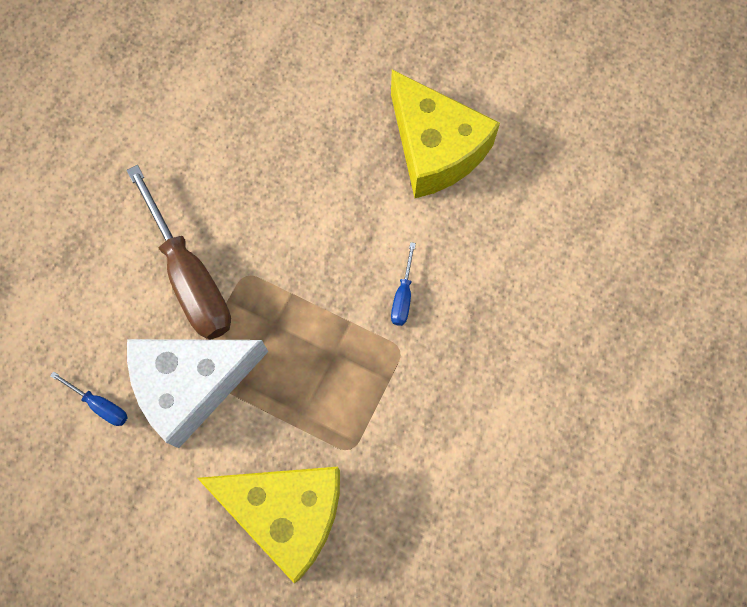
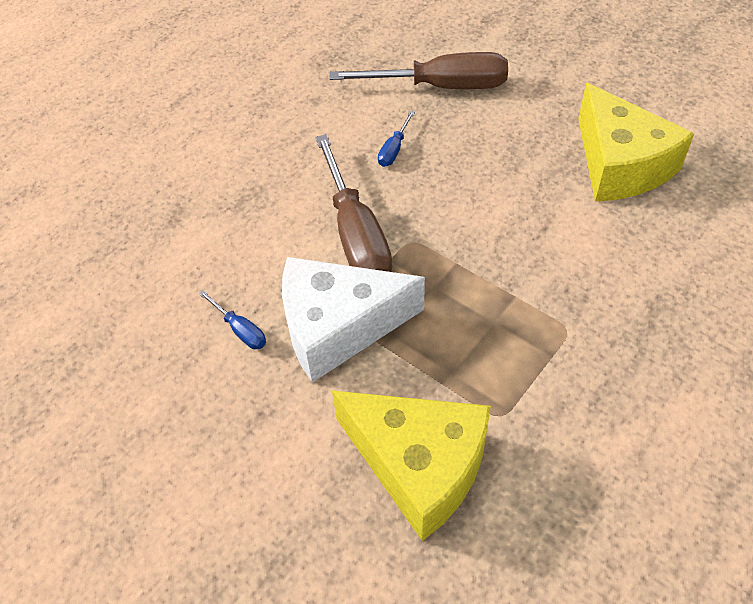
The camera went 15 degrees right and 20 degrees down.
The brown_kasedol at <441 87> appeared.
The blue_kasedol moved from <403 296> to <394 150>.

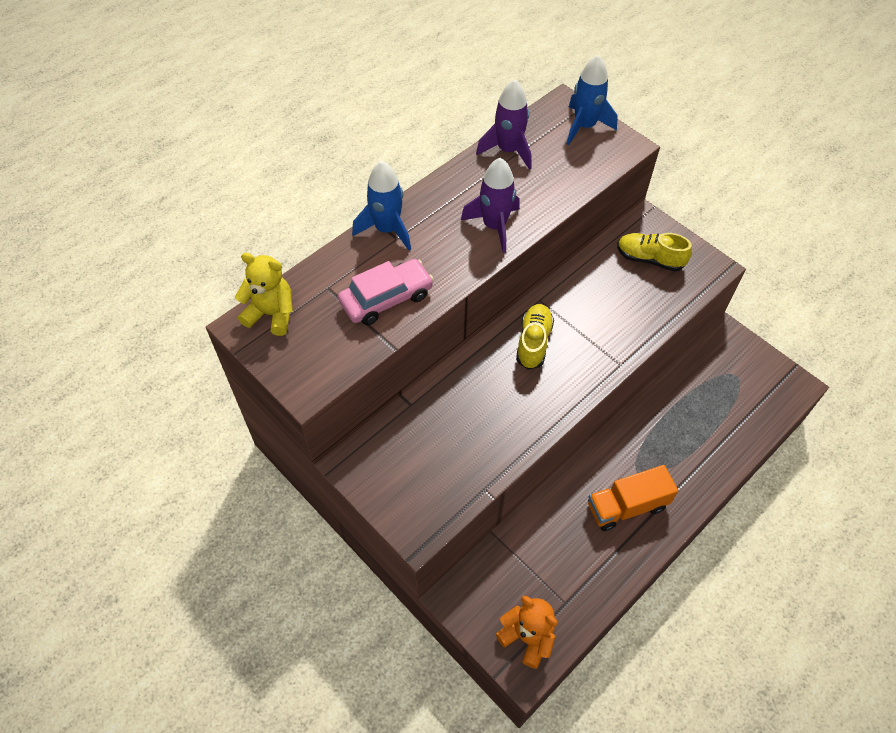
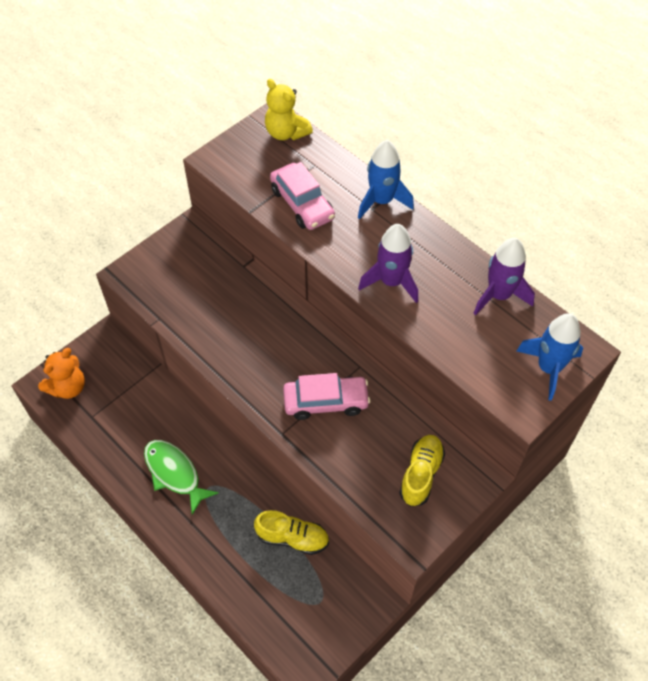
The camera went 90 degrees right and 0 degrees up.
The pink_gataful at <326 402> appeared.
The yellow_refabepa moved from <533 342> to <292 538>.
The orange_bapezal at <626 506> was replaced by the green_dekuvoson at <174 473>.
The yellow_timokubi at <271 314> turned 120 degrees clockwise.

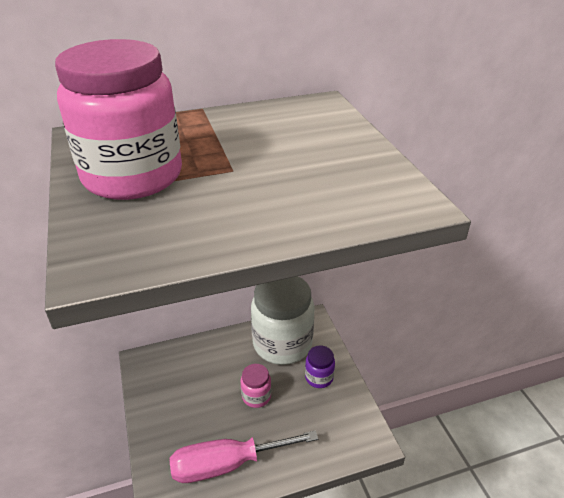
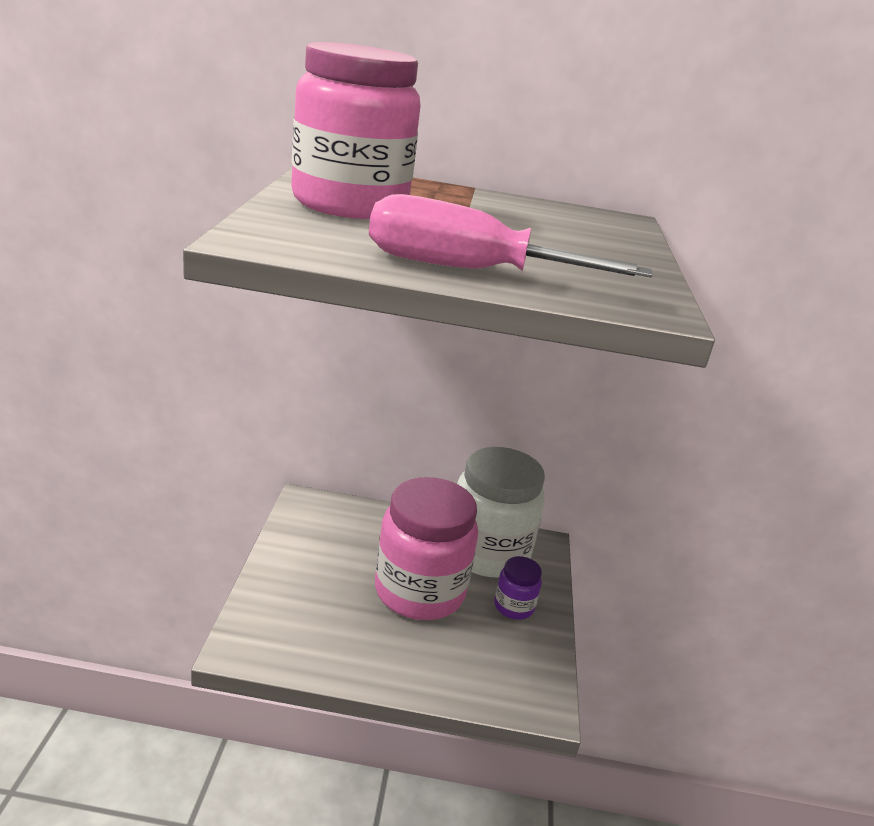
The camera went 20 degrees right and 10 degrees down.
The pink_kasedol moved from <227 464> to <467 270>.
The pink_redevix at <256 396> changed to 2.23 times the size.

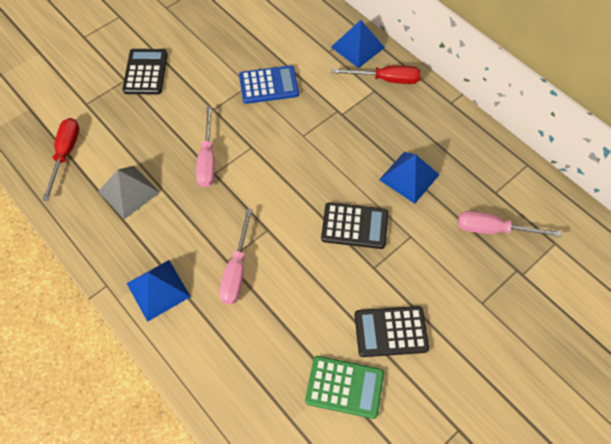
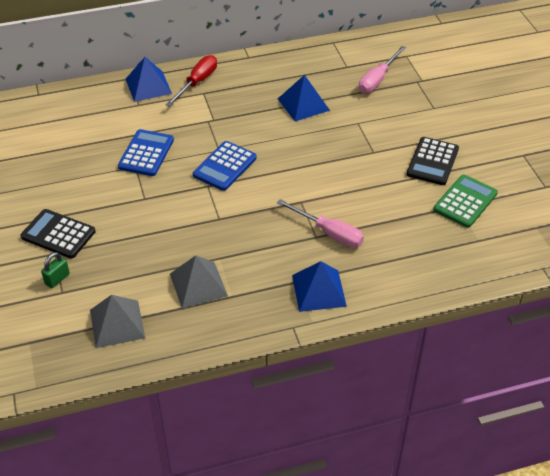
The camera went 65 degrees left and 15 degrees down.
The pink_kasedol at <207 159> disappeared.
The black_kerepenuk at <354 226> disappeared.
The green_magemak at <57 279> appeared.
The blue_kerepenuk at <225 166> appeared.
The red_kasedol at <65 154> was replaced by the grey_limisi at <117 323>.

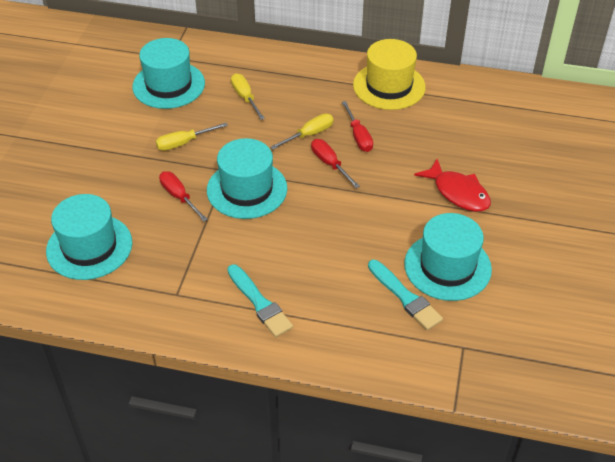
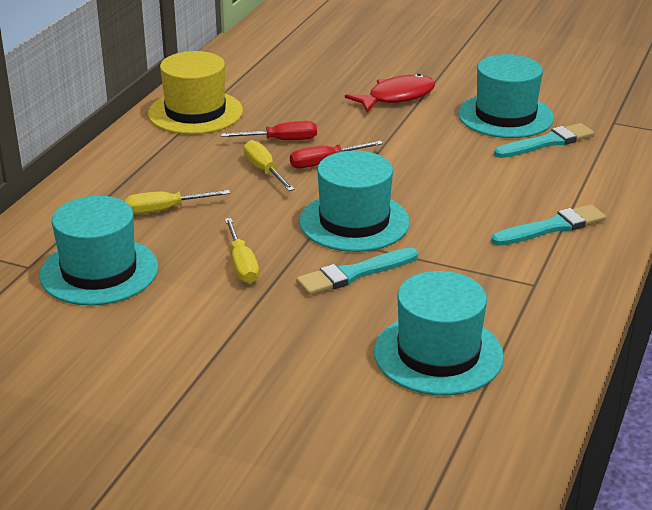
The camera went 80 degrees left and 15 degrees down.
The red_kasedol at <179 197> was replaced by the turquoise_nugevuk at <354 274>.

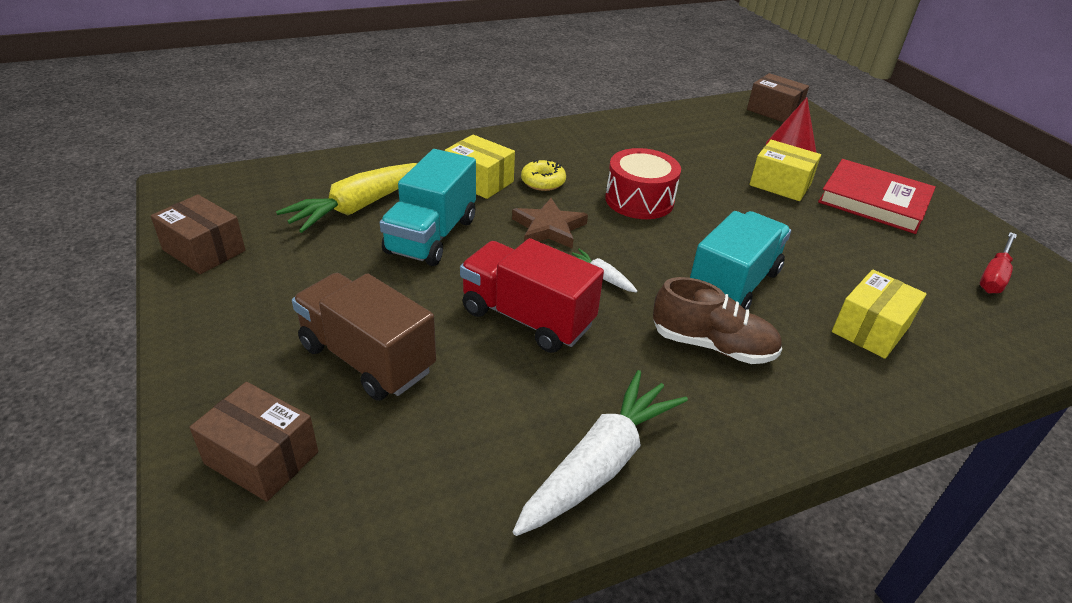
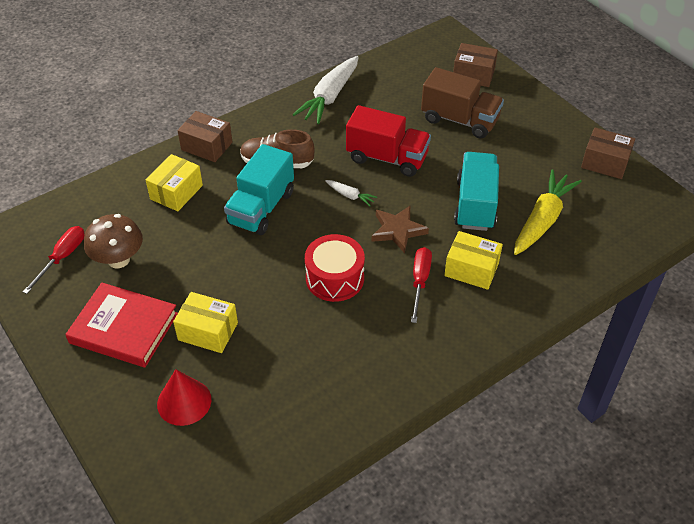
The camera went 170 degrees right and 10 degrees up.
The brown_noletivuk at <118 260> appeared.
The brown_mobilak moved from <773 111> to <206 146>.
The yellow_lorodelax at <543 182> was replaced by the red_kasedol at <420 281>.

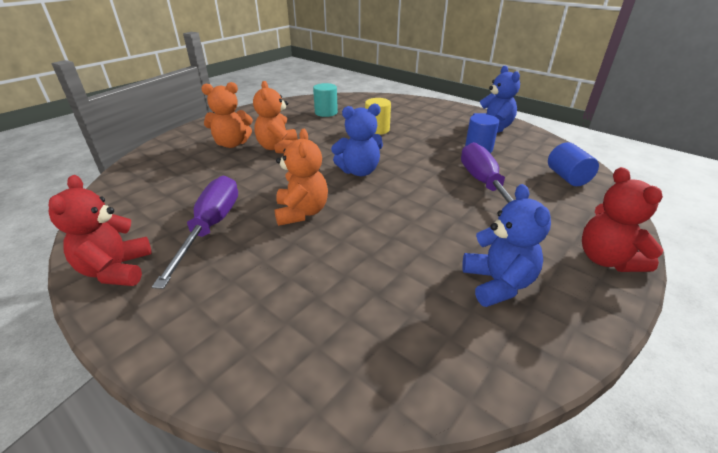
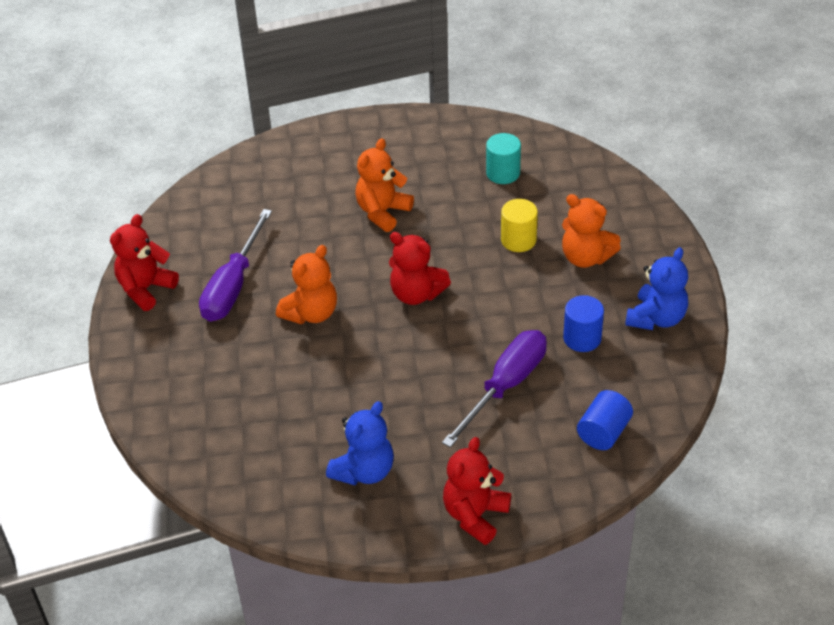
The camera went 45 degrees right and 10 degrees up.
The orange_timokubi moved from <232 144> to <586 257>.
The blue_timokubi at <359 171> became the red_timokubi at <416 294>.
The purple_kasedol at <211 227> turned 150 degrees clockwise.

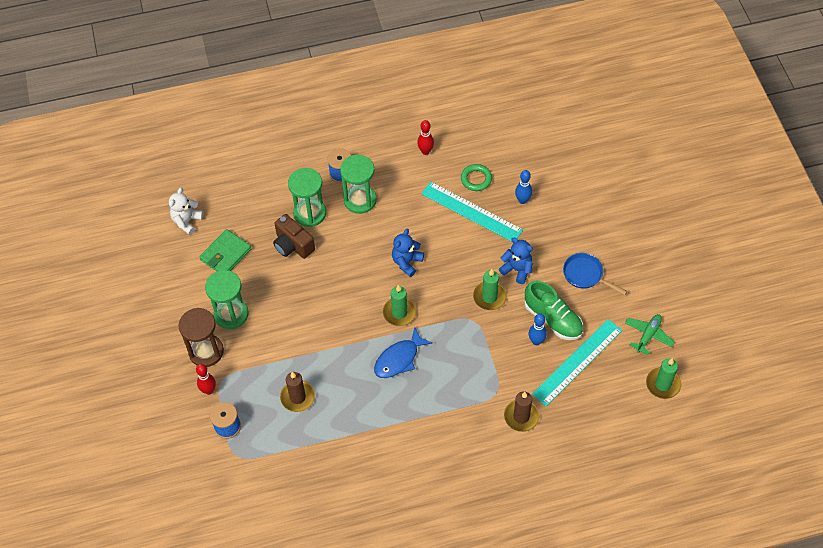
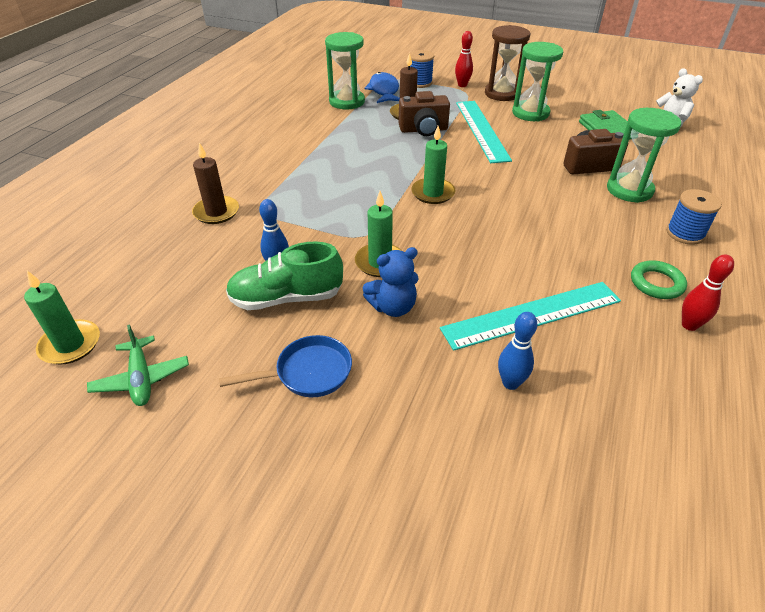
The camera went 125 degrees right and 15 degrees down.
The blue_timokubi at <407 262> disappeared.
The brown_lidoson at <423 130> appeared.
The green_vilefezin moved from <360 200> to <347 102>.
The blue_dekuvoson moved from <399 359> to <384 90>.
The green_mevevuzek moved from <476 179> to <656 283>.
The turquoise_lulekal moved from <577 362> to <481 130>.

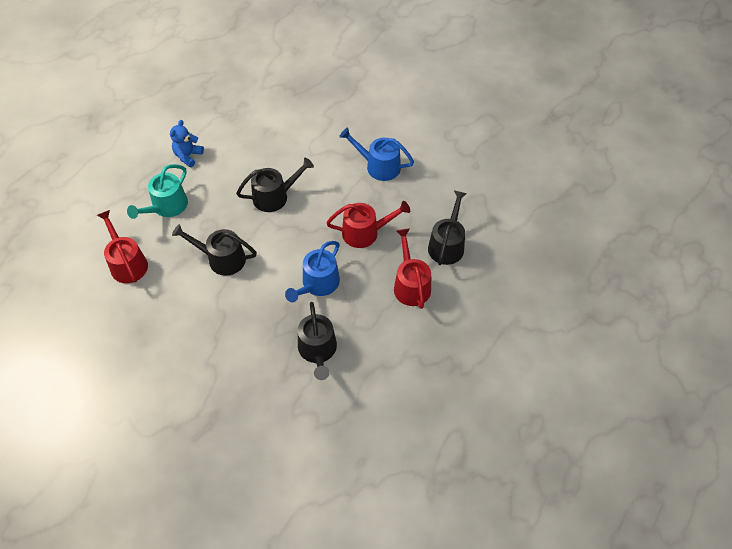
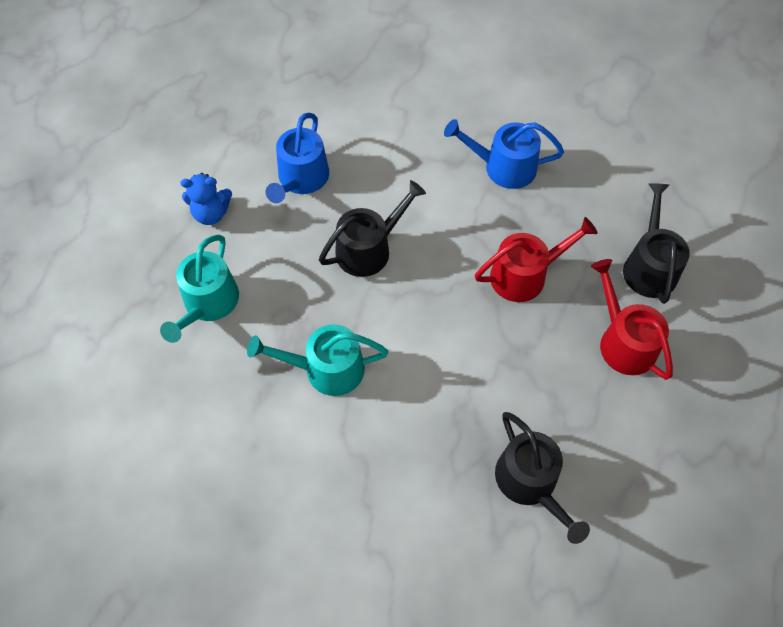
The camera went 15 degrees left and 5 degrees up.
The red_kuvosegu at <127 263> disappeared.
The blue_kuvosegu moved from <318 284> to <301 179>.
The black_kuvosegu at <222 259> became the turquoise_kuvosegu at <326 369>.
The blue_timokubi at <188 156> turned 105 degrees counterclockwise.

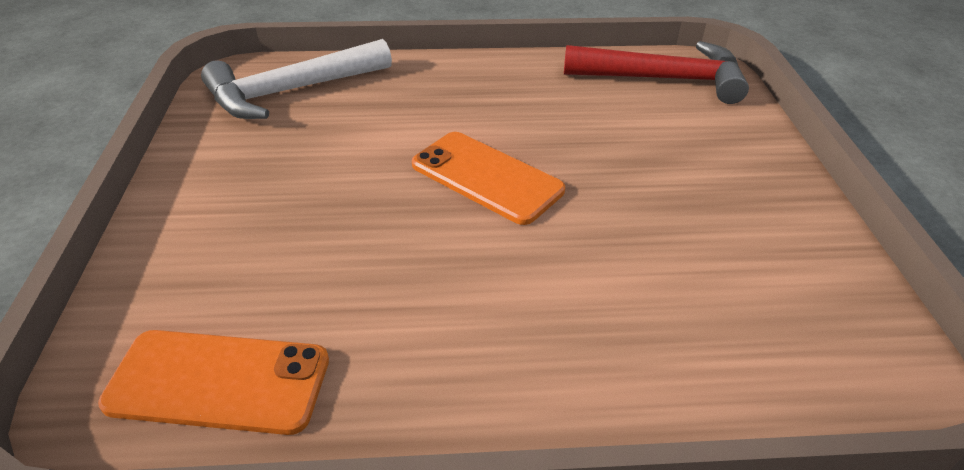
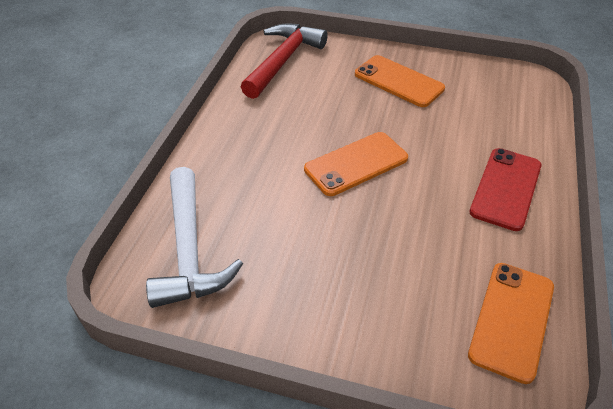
The camera went 70 degrees left and 5 degrees up.
The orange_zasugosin at <398 81> appeared.
The red_zasugosin at <506 188> appeared.

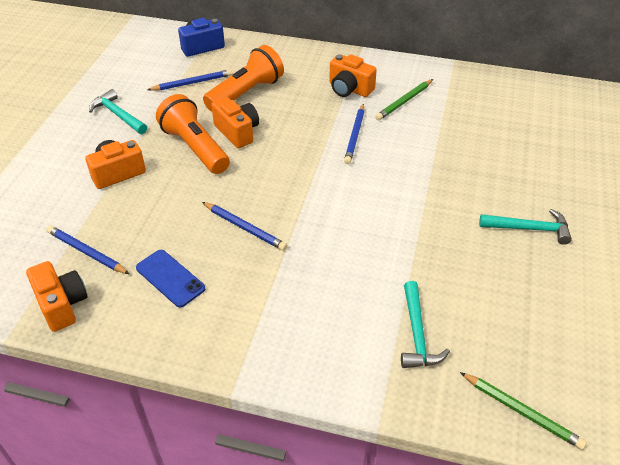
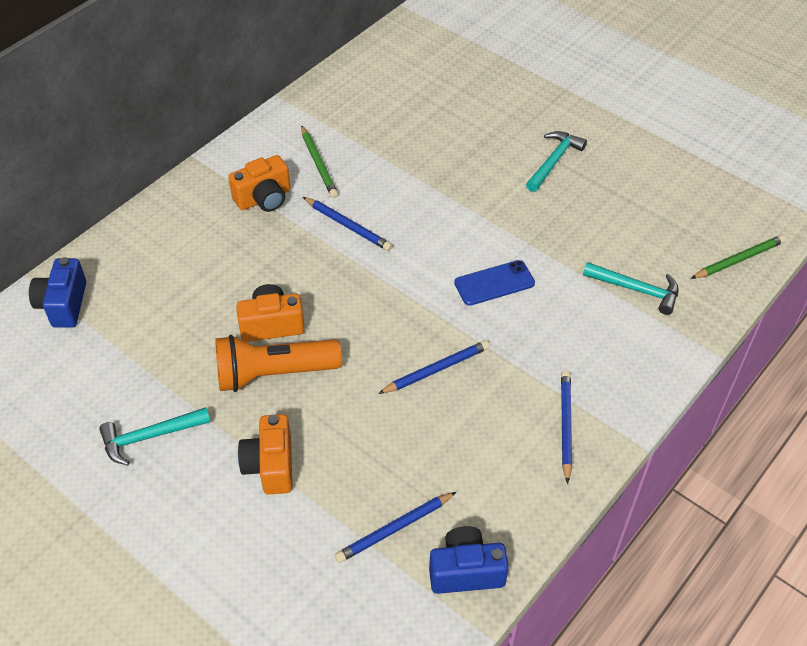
The camera went 65 degrees left and 5 degrees up.
The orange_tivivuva at <246 93> disappeared.
The blue_zasugosin moved from <170 278> to <494 283>.
The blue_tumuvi moved from <192 83> to <565 425>.
The orange_lidoson at <62 305> became the blue_lidoson at <466 571>.

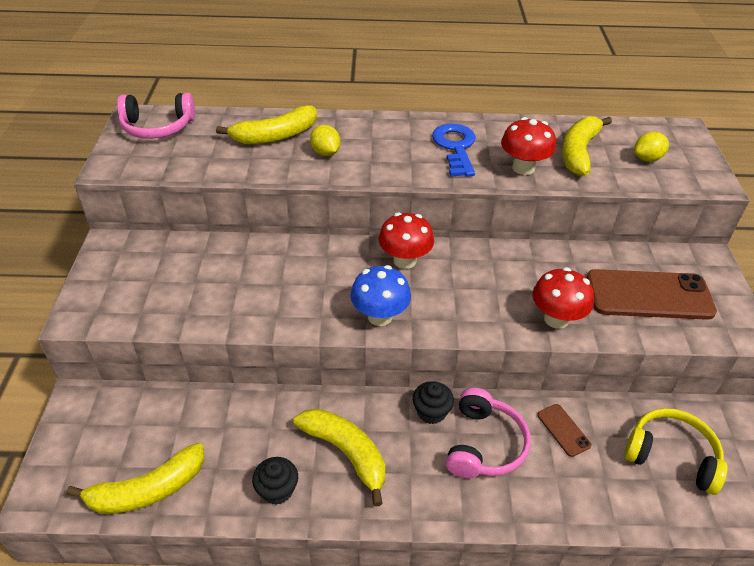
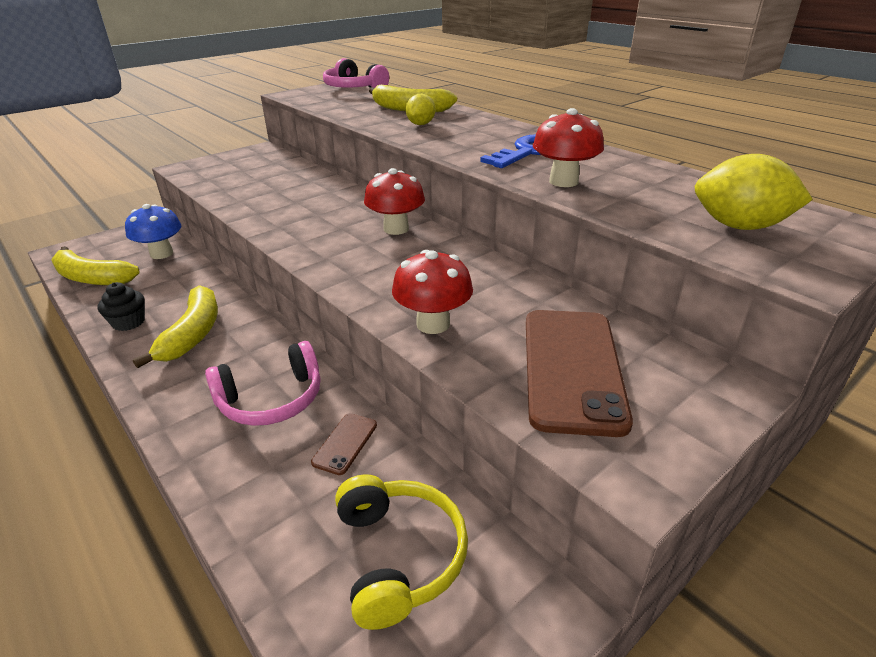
The camera went 50 degrees right and 10 degrees down.
The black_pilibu at <431 412> disappeared.
The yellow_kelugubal at <578 152> disappeared.
The blue_noletivuk moved from <380 316> to <161 254>.
The brown_zasugosin at <649 295> turned 45 degrees clockwise.
The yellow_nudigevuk at <647 158> changed to 1.59 times the size.

